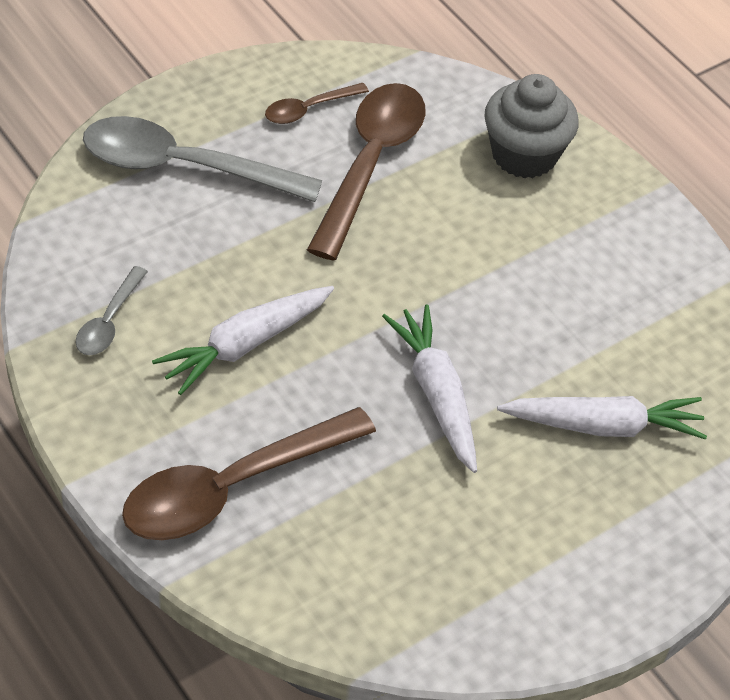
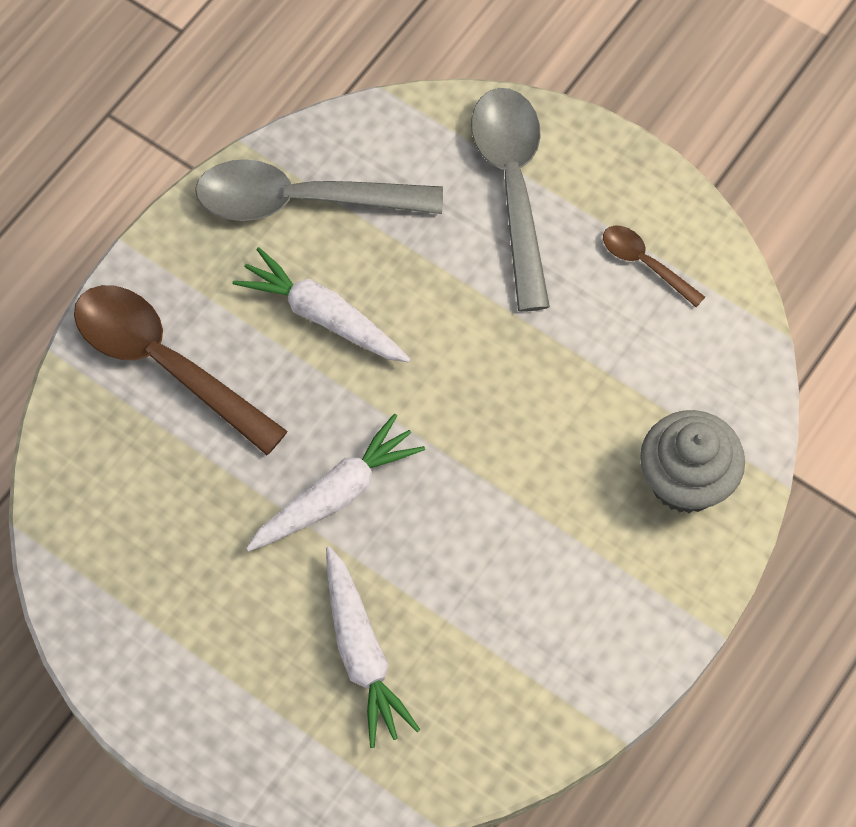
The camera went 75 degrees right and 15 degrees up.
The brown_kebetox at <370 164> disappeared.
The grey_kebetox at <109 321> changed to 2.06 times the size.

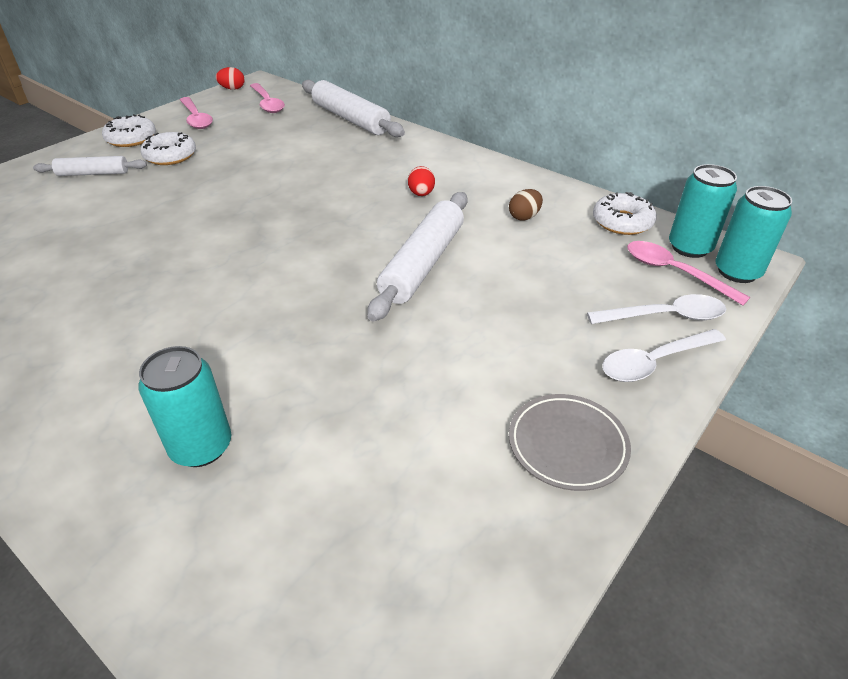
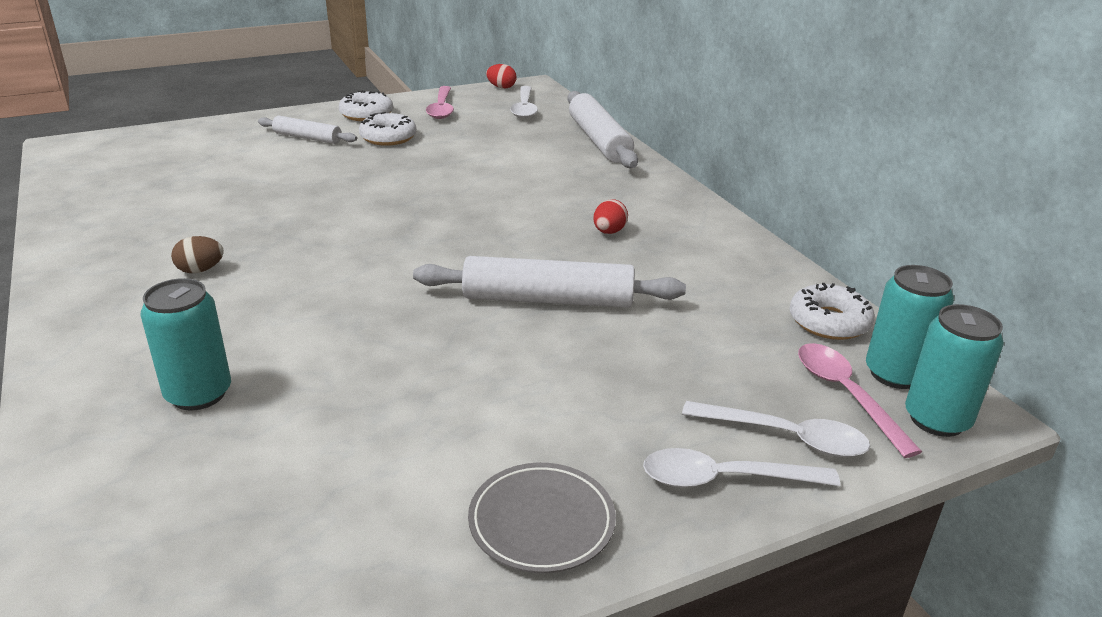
The camera went 25 degrees right and 10 degrees down.
The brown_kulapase moved from <524 217> to <200 270>.
The pink_kebetox at <267 103> became the white_kebetox at <524 108>.
The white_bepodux at <423 263> turned 45 degrees clockwise.

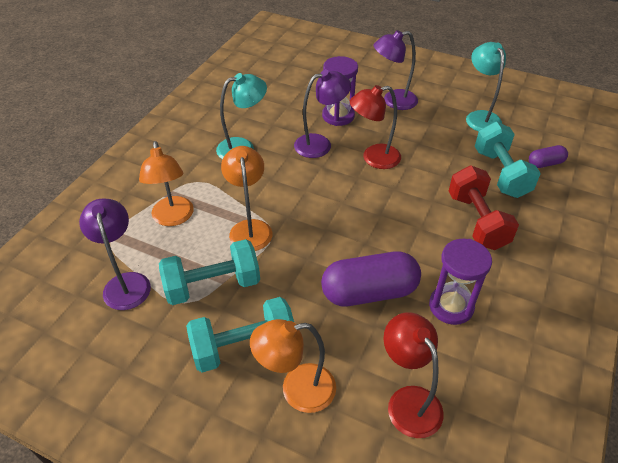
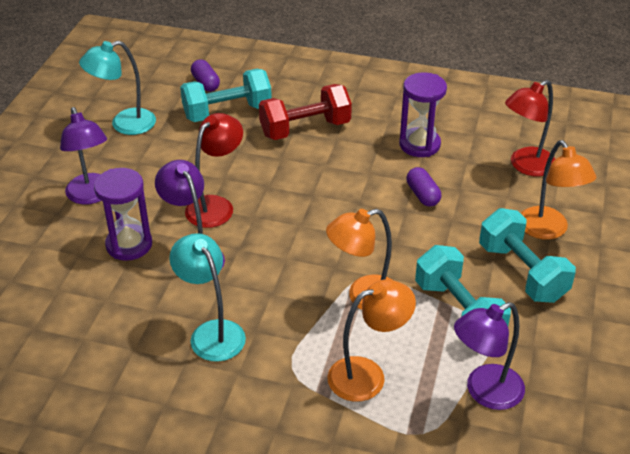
The camera went 100 degrees left and 5 degrees down.
The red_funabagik at <373 158> turned 120 degrees counterclockwise.
The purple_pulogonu at <369 292> changed to 0.50 times the size.

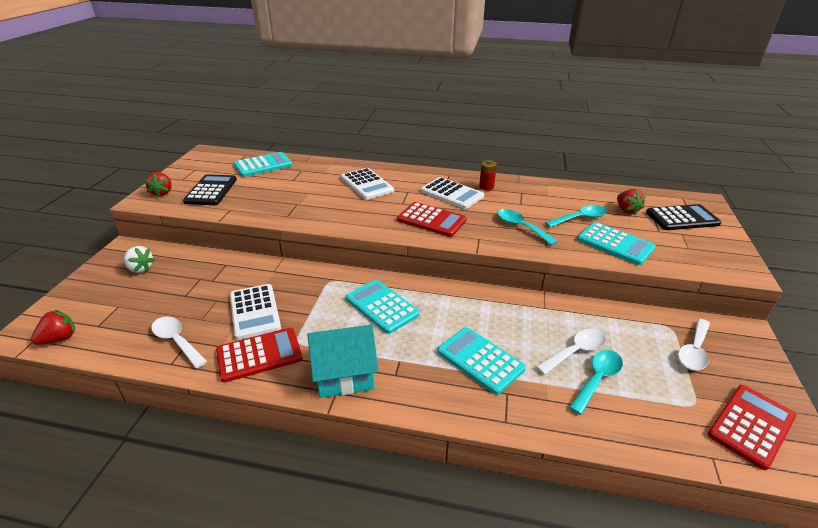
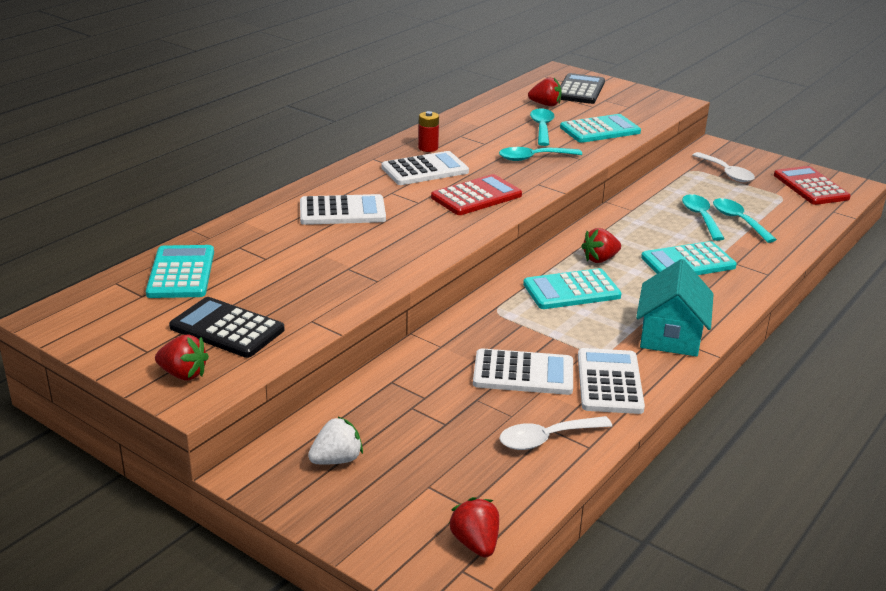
The camera went 65 degrees left and 5 degrees down.
The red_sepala at <600 259> appeared.
The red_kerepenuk at <259 355> became the white_kerepenuk at <609 382>.
The white_kebetox at <575 351> became the turquoise_kebetox at <701 217>.

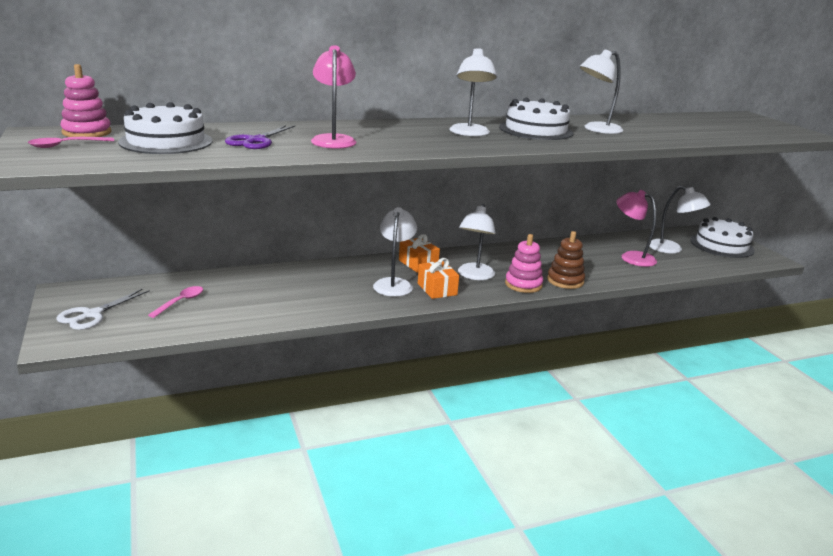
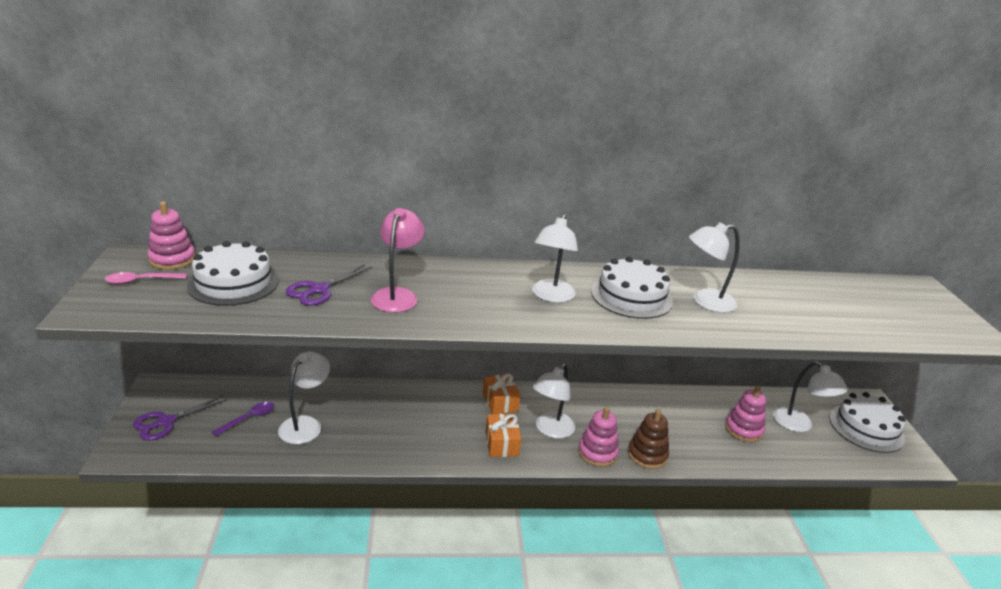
The camera went 15 degrees right and 5 degrees up.
The white_funabagik moved from <394 284> to <305 424>.
The pink_funabagik at <631 257> was replaced by the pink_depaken at <743 430>.
The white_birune at <92 315> became the purple_birune at <166 422>.
The pink_kebetox at <180 302> became the purple_kebetox at <248 419>.

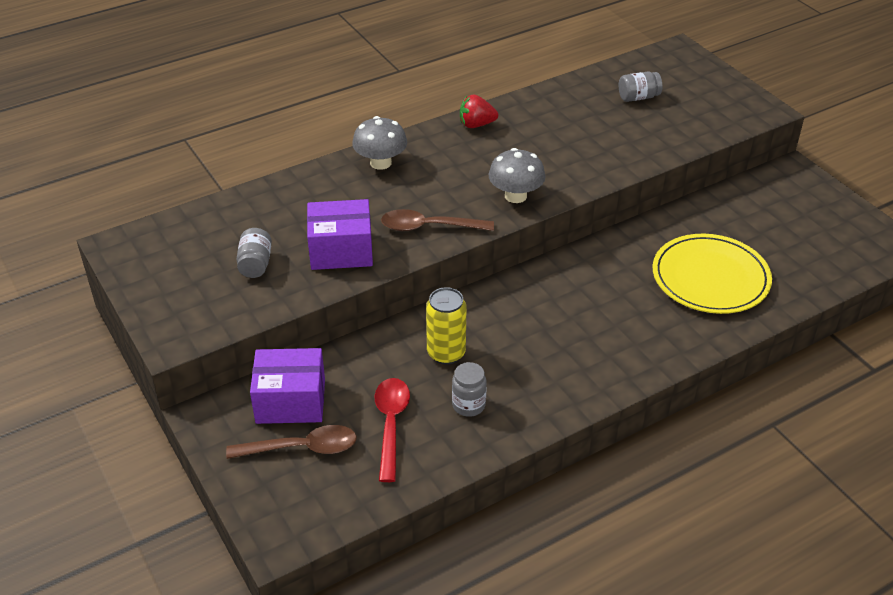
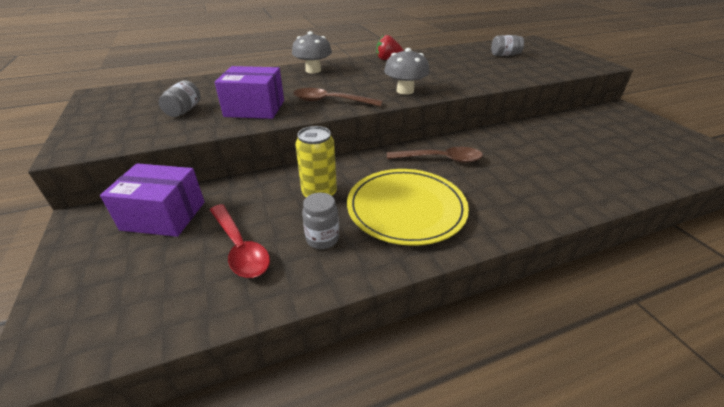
The camera went 10 degrees right and 5 degrees down.
The brown_kebetox moved from <301 448> to <440 159>.
The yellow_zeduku moved from <710 278> to <406 208>.
The red_kebetox at <391 425> turned 135 degrees clockwise.

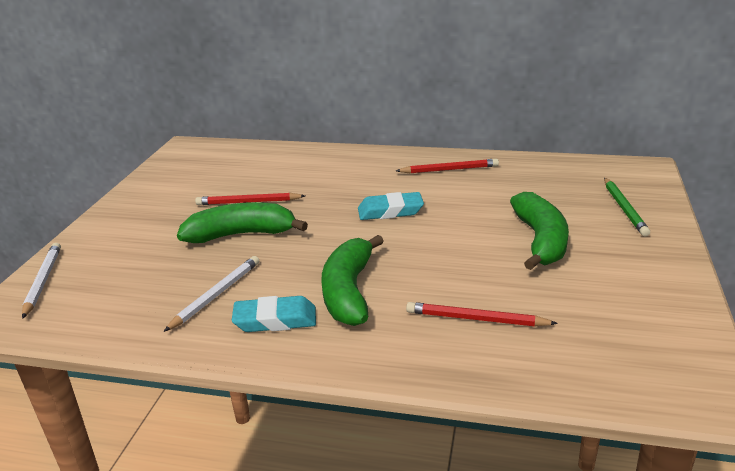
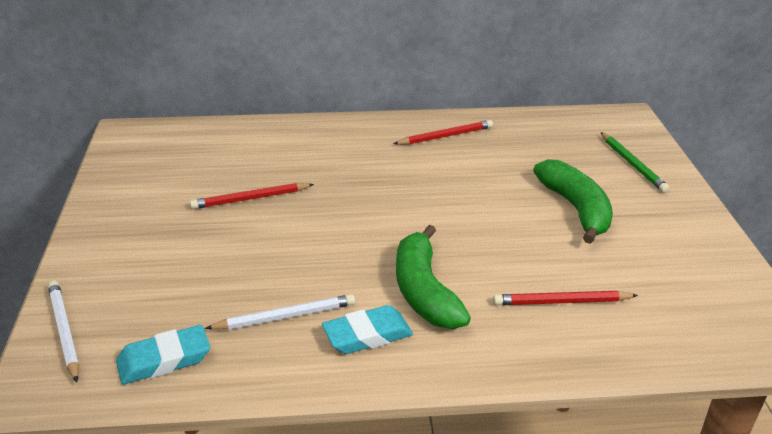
The camera went 20 degrees left and 5 degrees up.
The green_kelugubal at <241 234> disappeared.
The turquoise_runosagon moved from <390 211> to <164 360>.
The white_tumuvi at <216 295> turned 60 degrees clockwise.

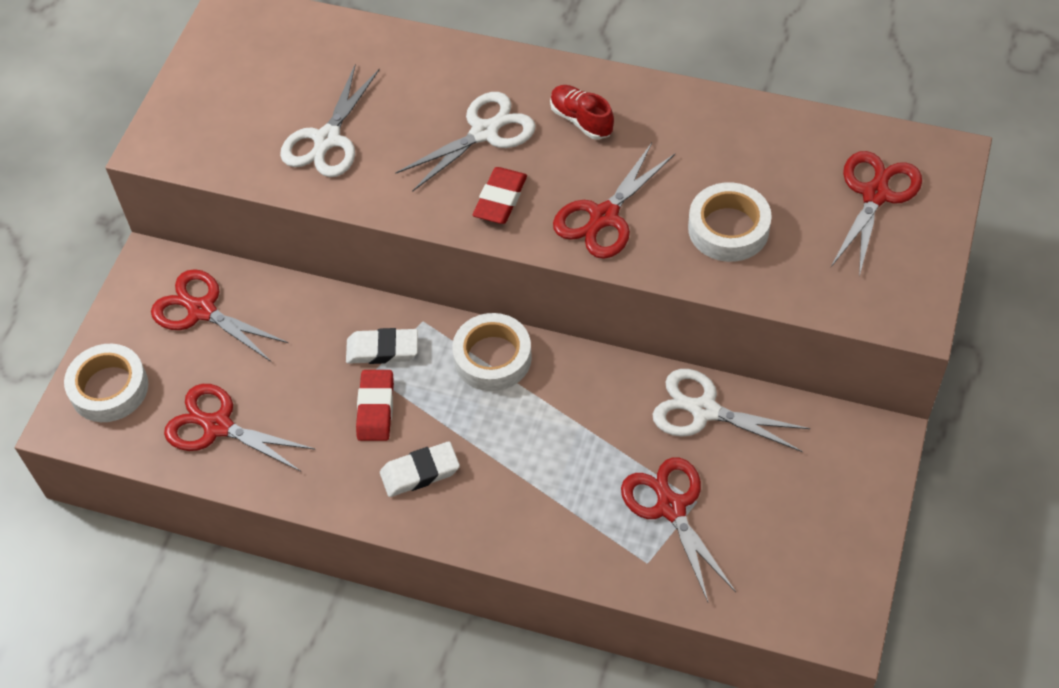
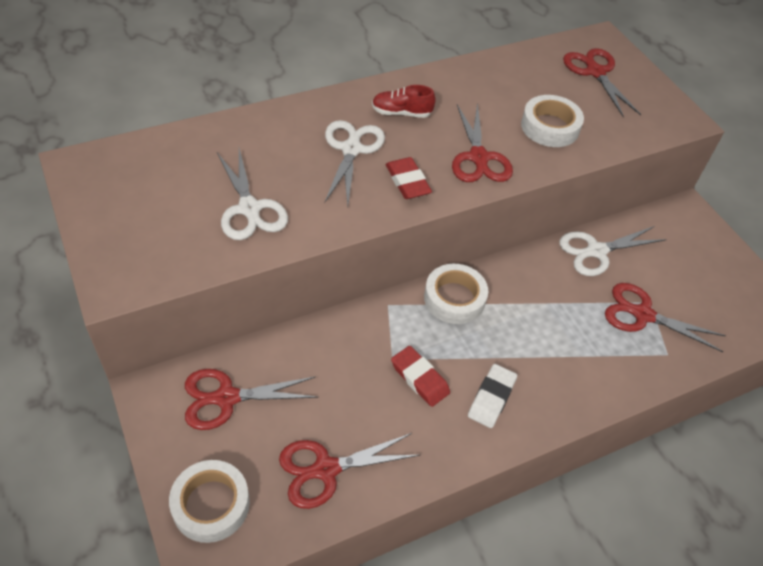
The camera went 50 degrees left and 5 degrees down.
The white_runosagon at <382 349> disappeared.

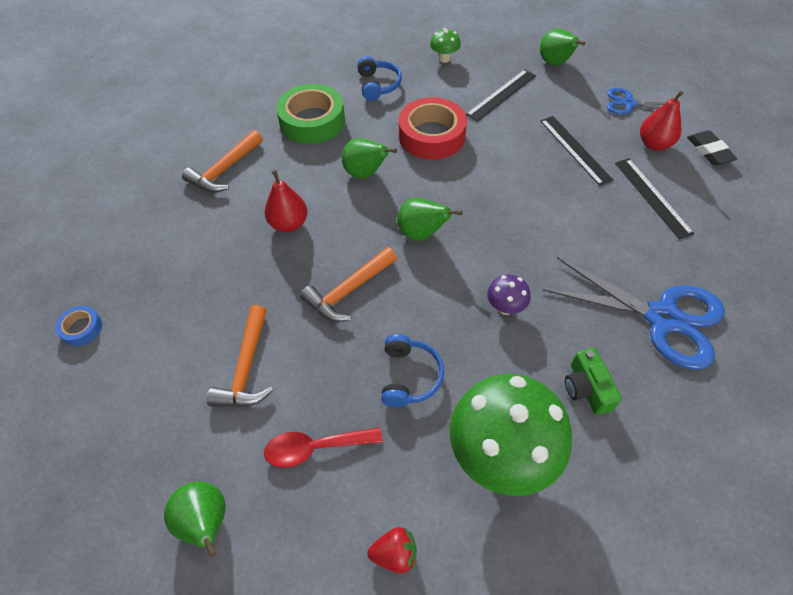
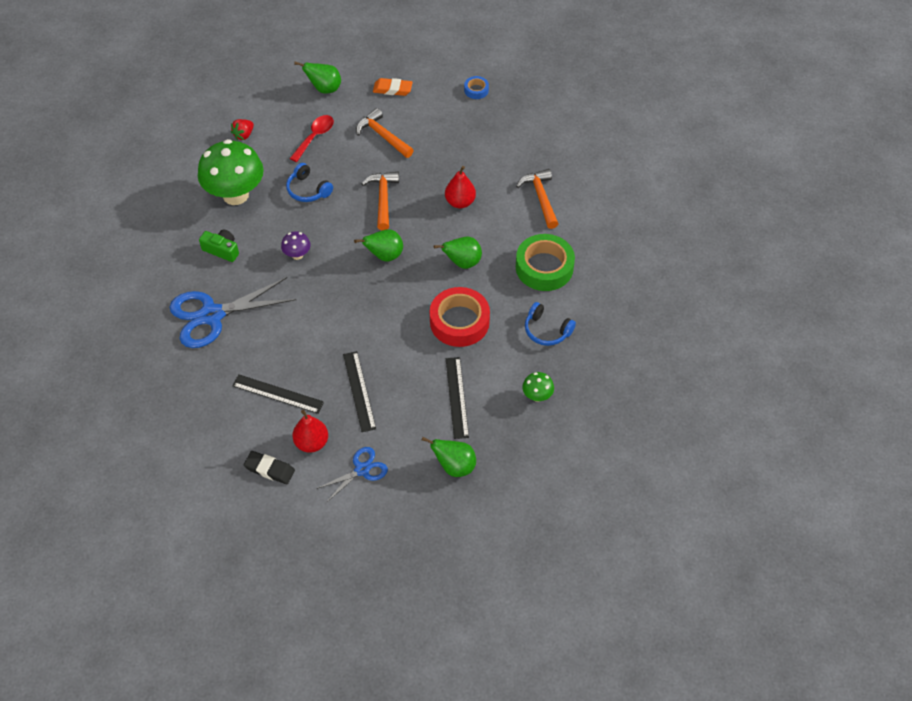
The camera went 130 degrees right and 0 degrees up.
The orange_runosagon at <392 89> appeared.
The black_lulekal at <575 149> turned 60 degrees clockwise.

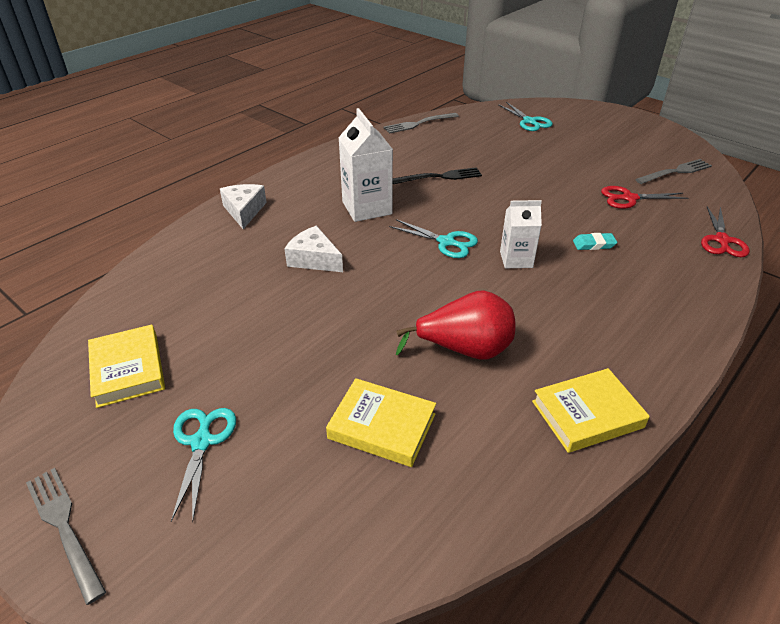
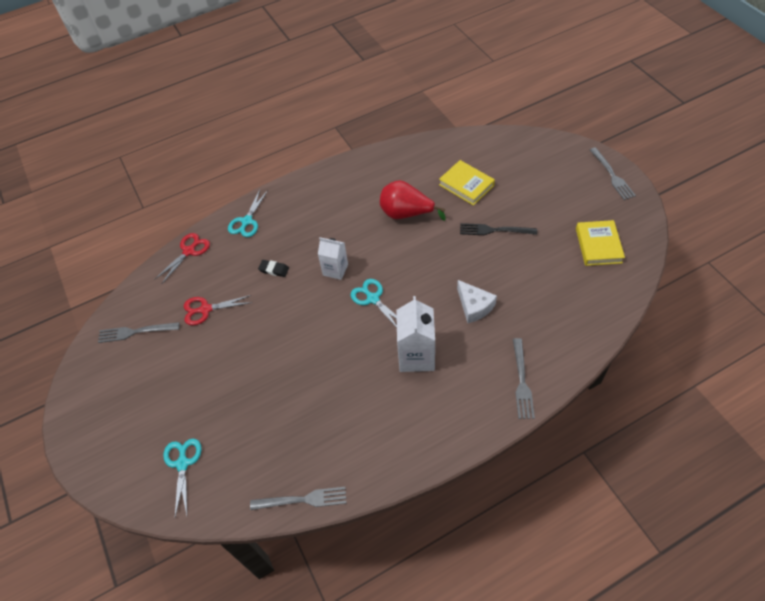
The camera went 155 degrees left and 15 degrees up.
The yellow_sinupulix at <587 414> disappeared.
The turquoise_birune moved from <201 441> to <247 221>.
The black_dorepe moved from <440 177> to <494 230>.
The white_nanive at <244 211> was replaced by the grey_dorepe at <522 381>.
The turquoise_runosagon at <594 244> became the black_runosagon at <274 270>.
The red_birune at <629 198> turned 150 degrees clockwise.

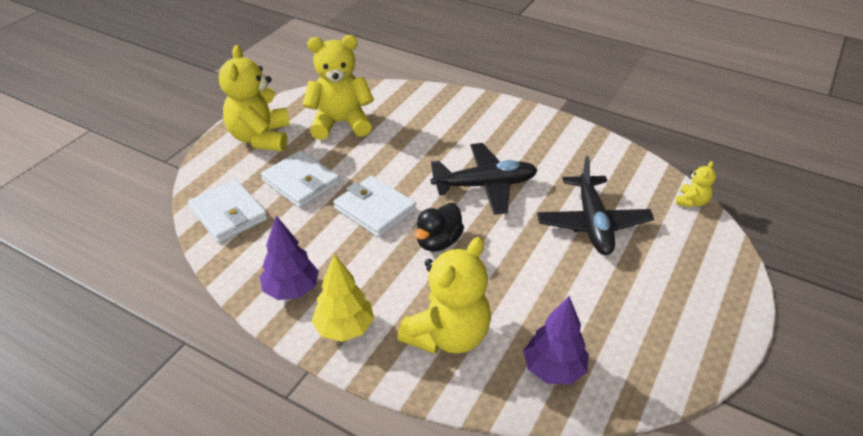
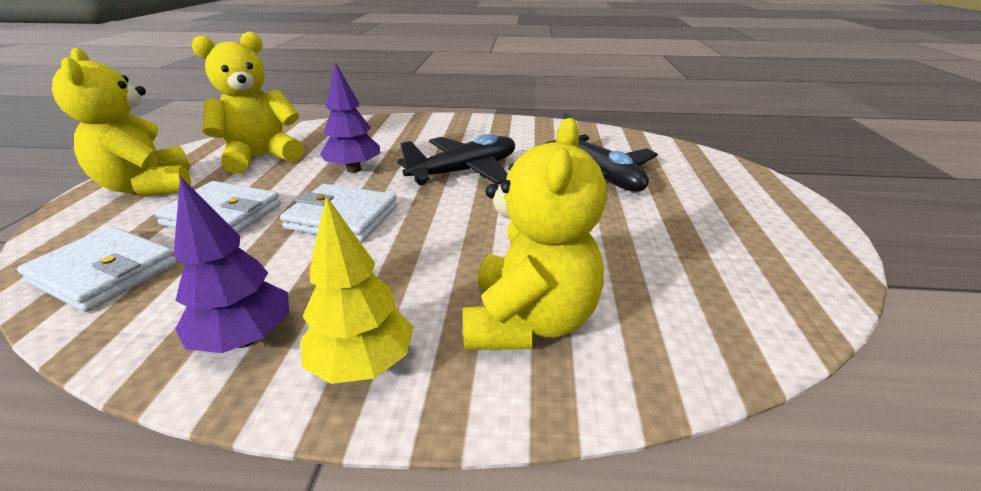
The camera went 25 degrees left and 10 degrees down.
The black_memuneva at <438 242> disappeared.
The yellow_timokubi at <691 202> disappeared.
The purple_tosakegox moved from <553 369> to <354 169>.

